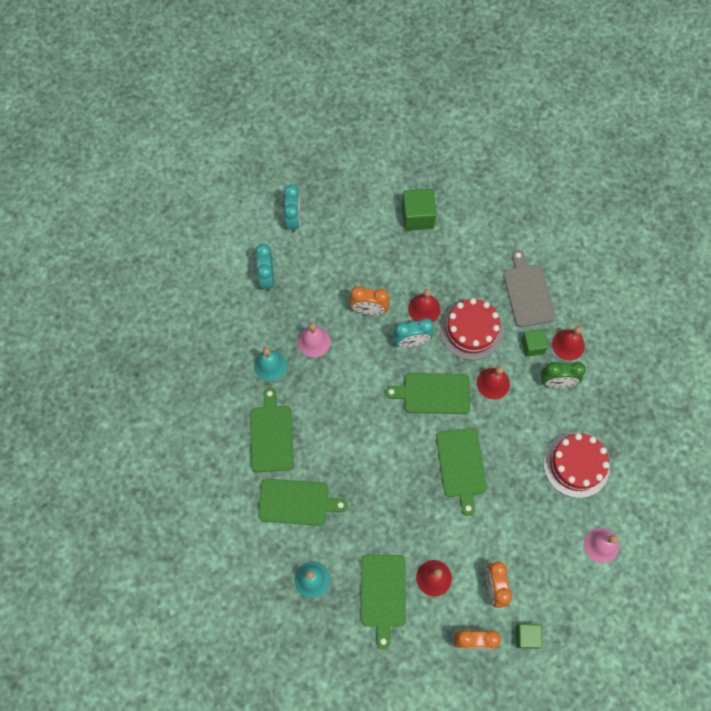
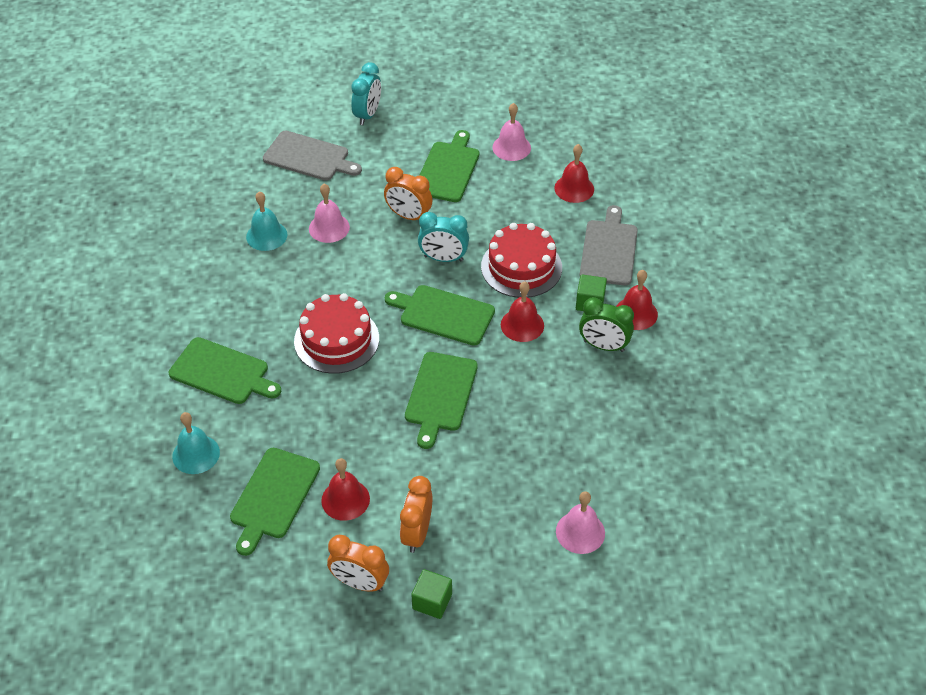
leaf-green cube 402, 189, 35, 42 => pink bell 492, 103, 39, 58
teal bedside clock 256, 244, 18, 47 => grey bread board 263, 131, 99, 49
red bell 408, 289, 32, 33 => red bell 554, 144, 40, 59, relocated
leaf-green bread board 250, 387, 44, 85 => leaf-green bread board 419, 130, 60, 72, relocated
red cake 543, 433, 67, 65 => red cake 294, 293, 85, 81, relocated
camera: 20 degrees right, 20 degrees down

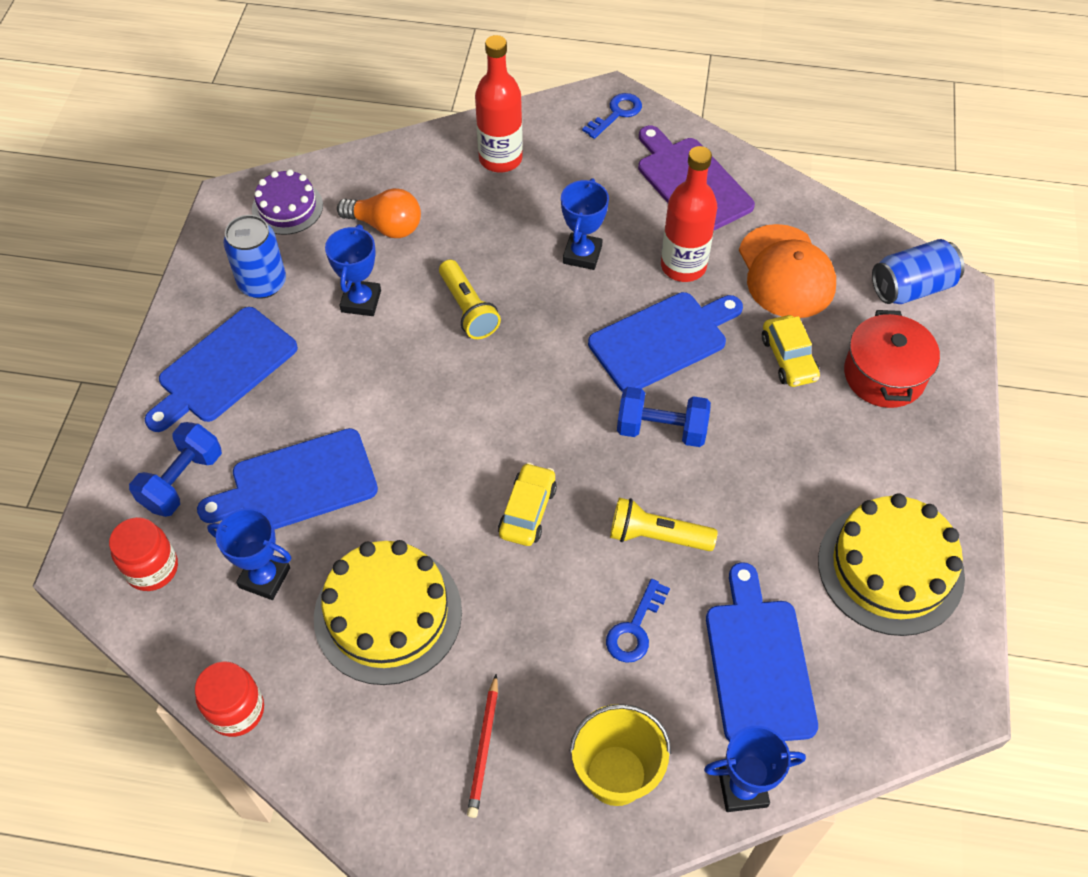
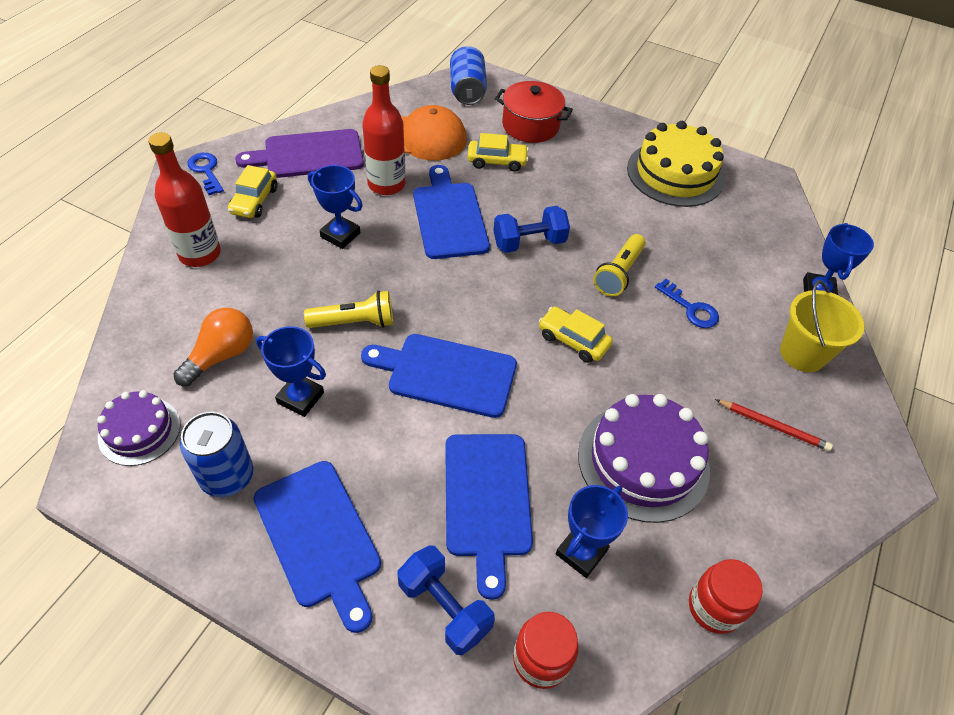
cobalt dumbbell 617, 387, 94, 60 => cobalt dumbbell 493, 206, 77, 47, 45 degrees clockwise
yellow cake 314, 540, 148, 145 => royal purple cake 578, 394, 132, 129
cobalt bread board 706, 562, 112, 180 => cobalt bread board 361, 334, 156, 84, relocated
nothing => yellow automobile 228, 165, 50, 53
camera: 75 degrees left, 5 degrees down

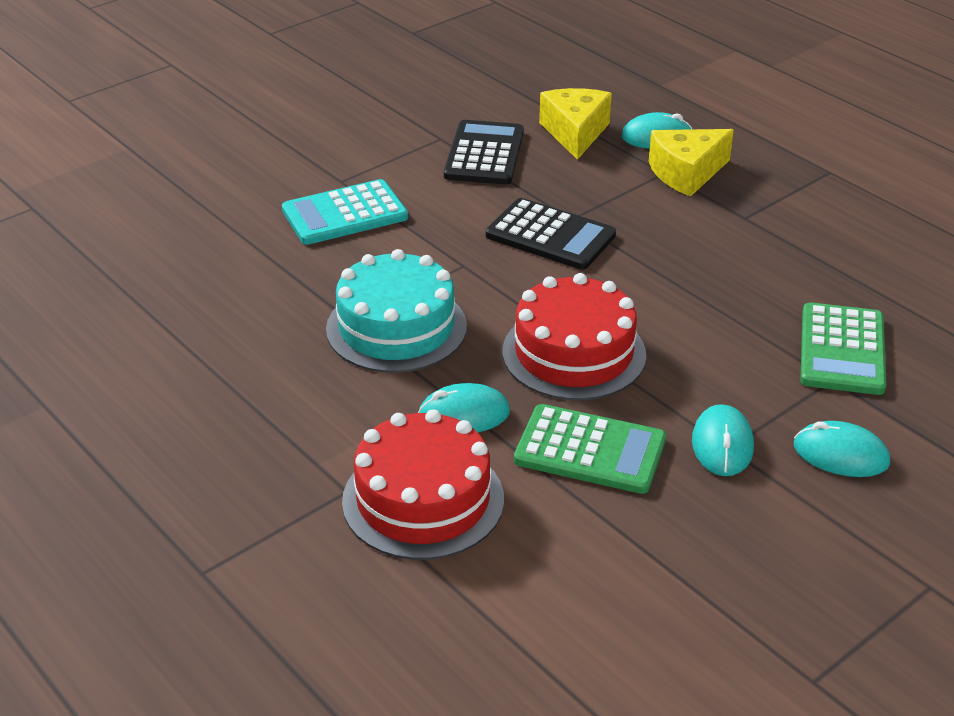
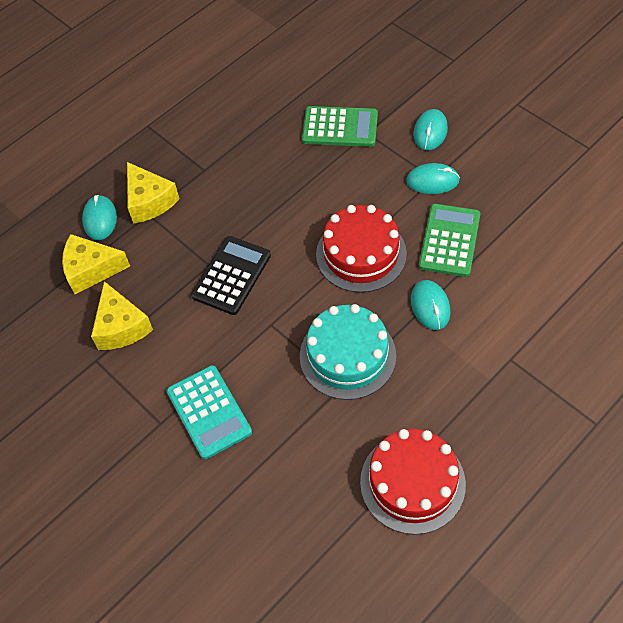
jet-black adding machine 444, 120, 80, 65 => yellow cheese 91, 281, 62, 69
red cake 342, 409, 162, 151 => red cake 360, 429, 106, 106, relocated
camera: 90 degrees left, 20 degrees up

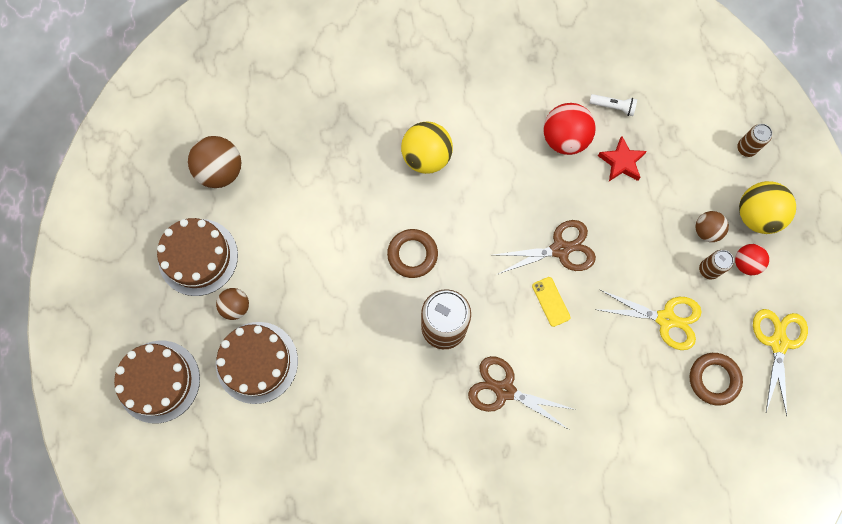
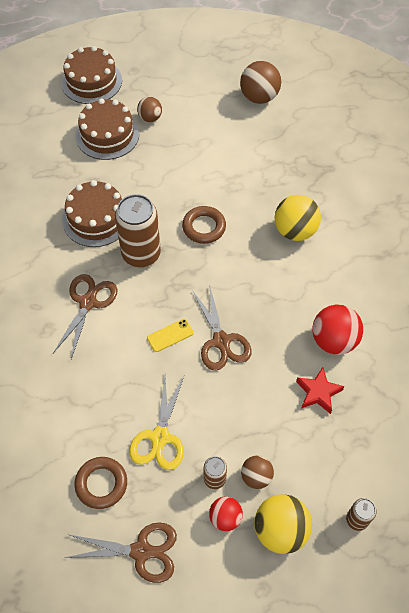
snow-white flashlight 589, 94, 48, 22 => nothing
russet cake 157, 218, 81, 78 => russet cake 62, 180, 60, 67, relocated
yellow shears 753, 309, 55, 107 => russet shears 64, 522, 113, 61
camera: 85 degrees right, 15 degrees down

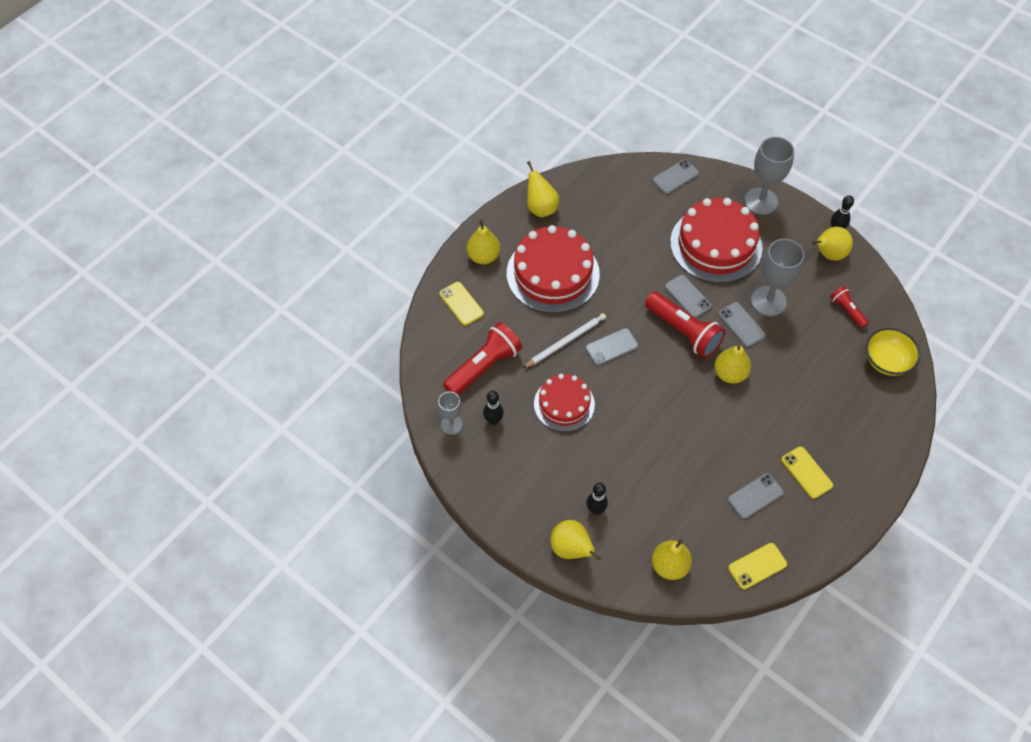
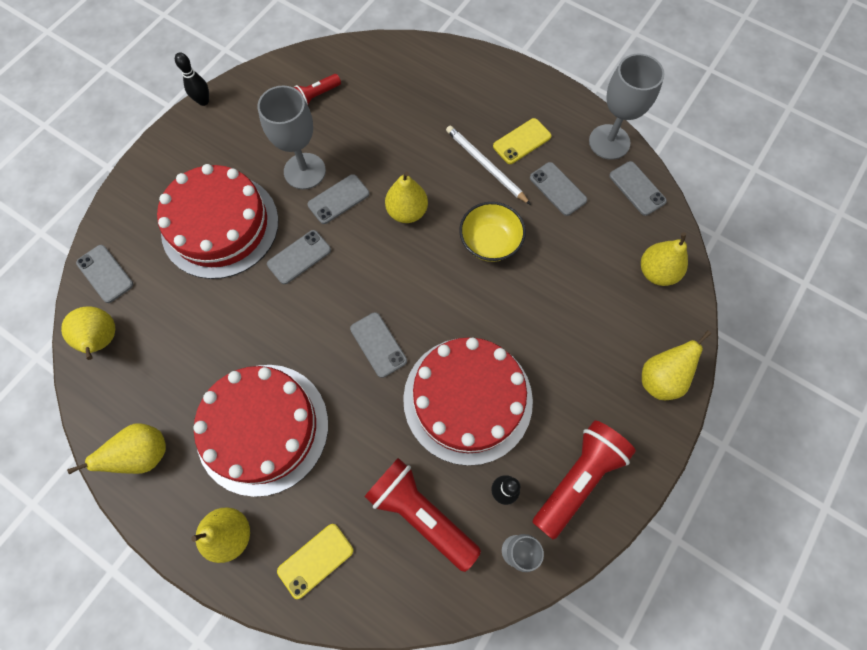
grey chalice 744, 137, 50, 78 => grey chalice 589, 54, 76, 106, relocated
yellow pear fruit 812, 227, 41, 34 => yellow pear fruit 61, 306, 54, 54, relocated
red flashlight 645, 292, 80, 66 => red flashlight 532, 420, 104, 120, relocated
snow-white pencil 523, 313, 83, 55 => snow-white pencil 446, 126, 85, 79, relocated
yellow bowl 866, 328, 54, 48 => yellow bowl 459, 202, 67, 60, relocated
red cake 534, 374, 61, 58 => red cake 403, 337, 130, 129, x1.64
jet-black skittle 586, 483, 22, 32 => nothing
yellow mobile phone 728, 543, 59, 47 => grey mobile phone 609, 161, 58, 55
camera: 95 degrees left, 10 degrees up

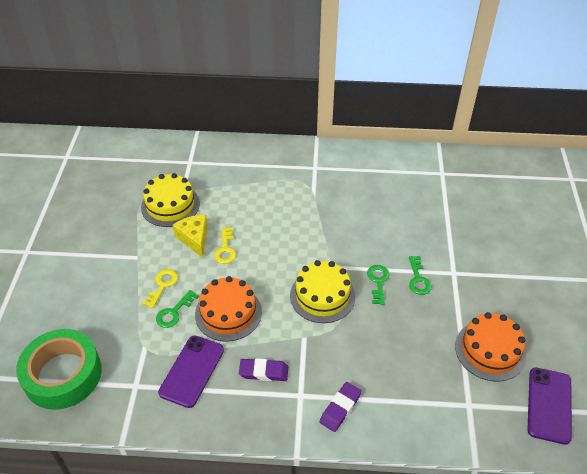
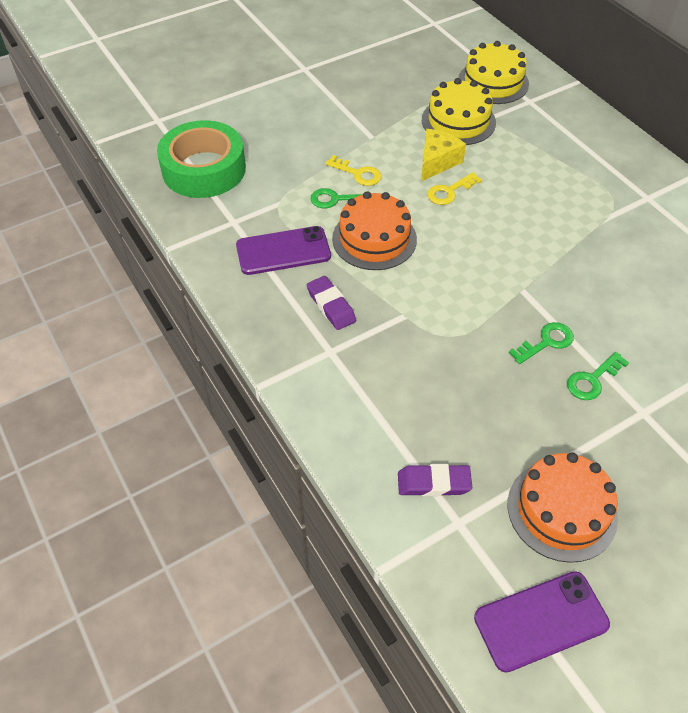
yellow cake 290, 260, 65, 63 => yellow cake 458, 41, 71, 63, relocated
yellow key 142, 269, 36, 39 => yellow key 325, 155, 56, 31, 45 degrees clockwise
royal purple gum eraser 320, 382, 41, 50 => royal purple gum eraser 398, 464, 74, 32, relocated
camera: 55 degrees right, 5 degrees up

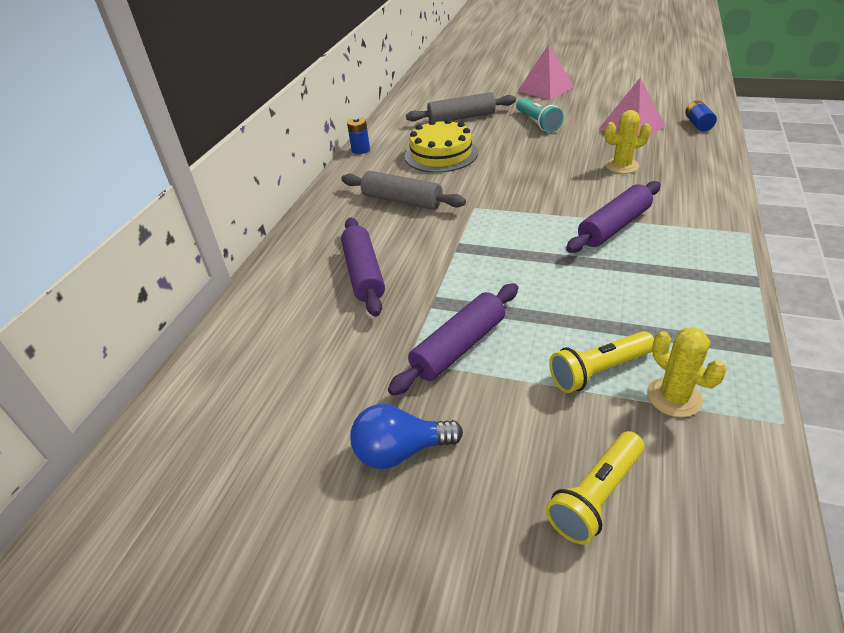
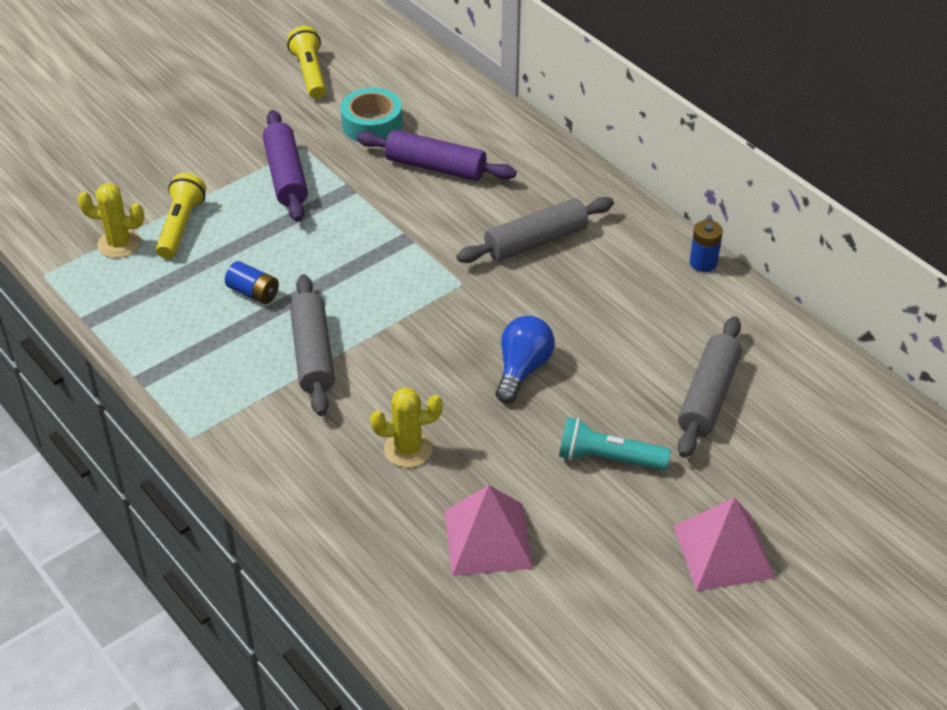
cobalt AA battery 685, 100, 32, 31 => cobalt AA battery 225, 261, 54, 43, relocated
yellow prickly plant 605, 110, 46, 64 => yellow prickly plant 370, 387, 73, 81, 60 degrees clockwise
yellow cake 405, 118, 73, 55 => nothing
royal purple dough roller 566, 181, 95, 72 => grey dough roller 290, 274, 45, 142
cobalt light bulb 350, 404, 113, 65 => cobalt light bulb 496, 316, 59, 87, relocated
yellow flashlight 546, 431, 98, 113 => yellow flashlight 287, 26, 39, 73, relocated
nothing => teal sticky tape 341, 87, 62, 55
camera: 120 degrees right, 5 degrees up

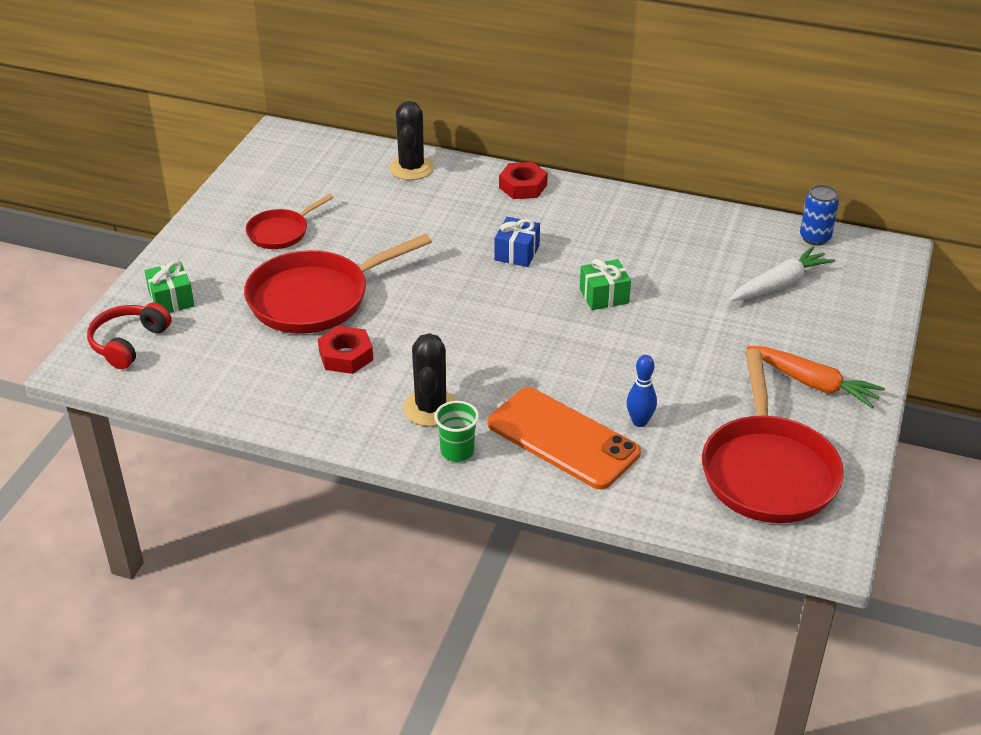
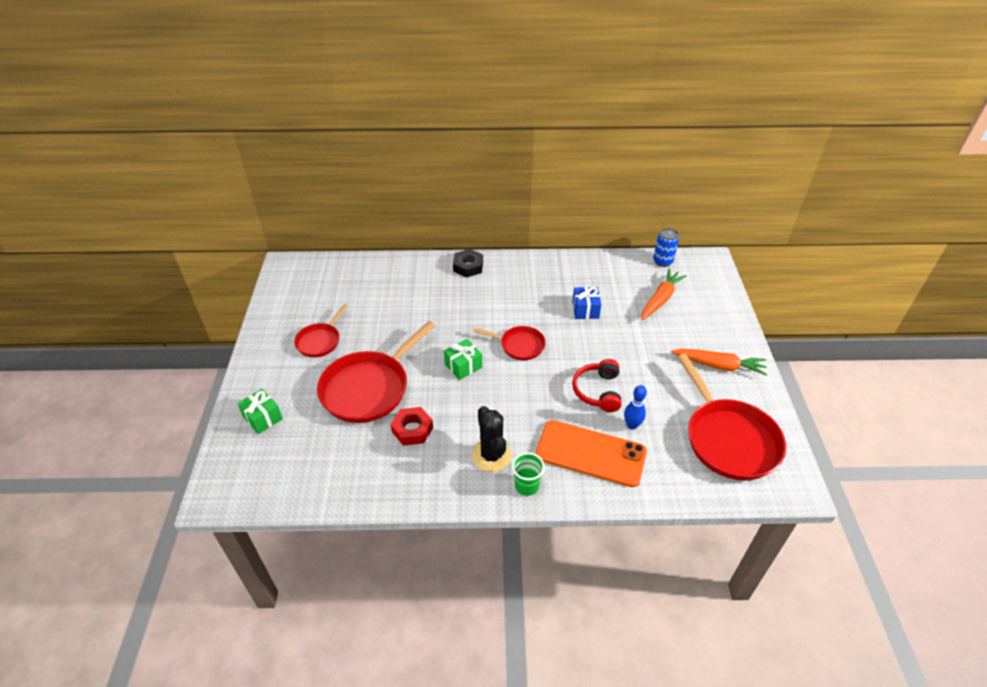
jet-black prickly plant 389, 101, 45, 79 => nothing
red hexagon nut 499, 162, 49, 37 => jet-black hexagon nut 453, 249, 30, 29
cobalt present 495, 217, 45, 50 => cobalt present 572, 287, 29, 32, relocated
snow-white toy carrot 729, 246, 106, 55 => bright orange toy carrot 641, 269, 46, 51
leaf-green present 580, 259, 51, 51 => leaf-green present 444, 339, 38, 41, relocated
red headphones 87, 302, 85, 67 => red headphones 572, 359, 50, 53, relocated
nothing => red frying pan 473, 326, 73, 34
camera: 20 degrees left, 5 degrees up

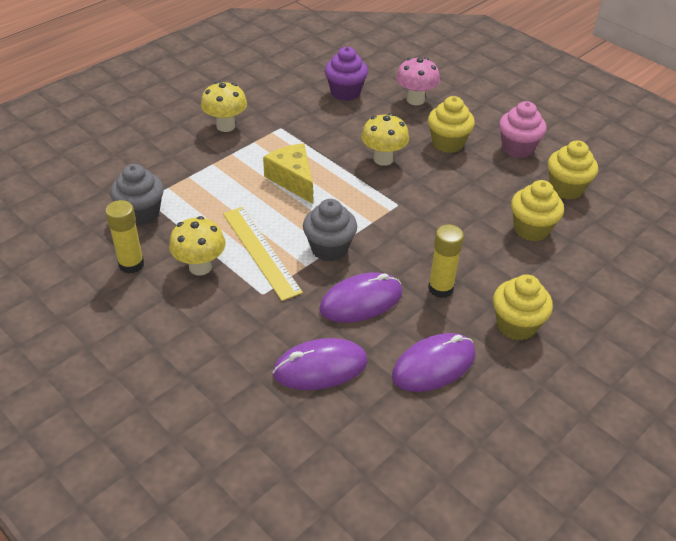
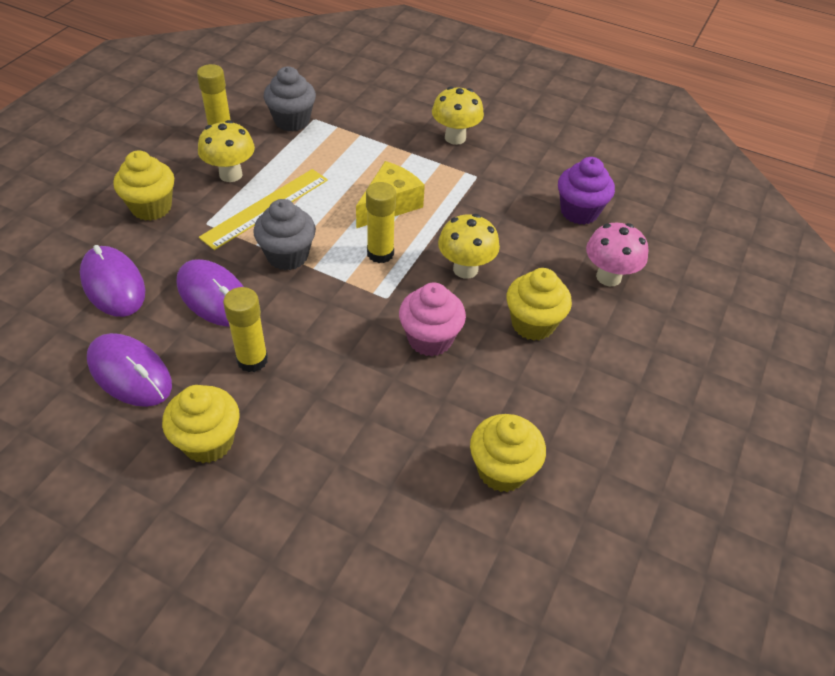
pink cupcake 499, 101, 48, 57 => pink cupcake 399, 283, 67, 73, relocated
yellow cupcake 511, 180, 53, 61 => yellow cupcake 113, 150, 61, 71, relocated
nothing => yellow glue 366, 182, 30, 81
camera: 70 degrees right, 5 degrees up

